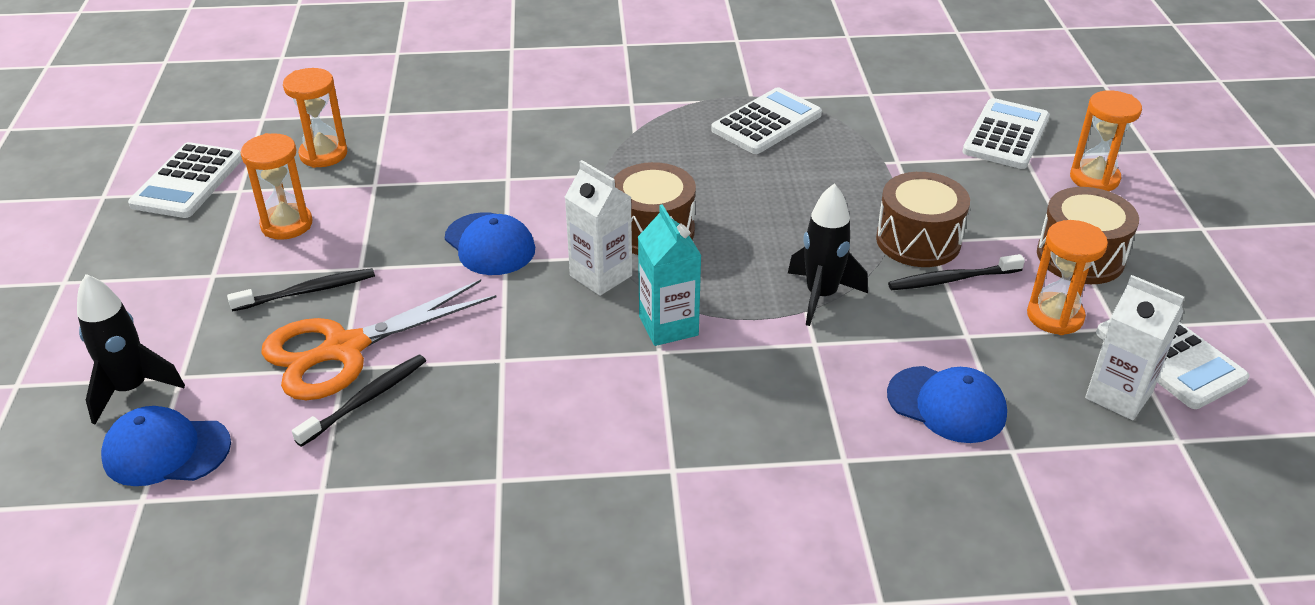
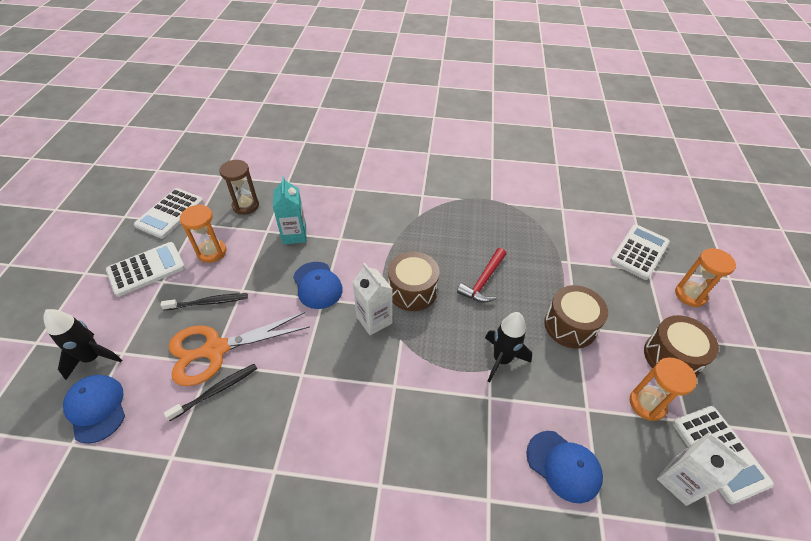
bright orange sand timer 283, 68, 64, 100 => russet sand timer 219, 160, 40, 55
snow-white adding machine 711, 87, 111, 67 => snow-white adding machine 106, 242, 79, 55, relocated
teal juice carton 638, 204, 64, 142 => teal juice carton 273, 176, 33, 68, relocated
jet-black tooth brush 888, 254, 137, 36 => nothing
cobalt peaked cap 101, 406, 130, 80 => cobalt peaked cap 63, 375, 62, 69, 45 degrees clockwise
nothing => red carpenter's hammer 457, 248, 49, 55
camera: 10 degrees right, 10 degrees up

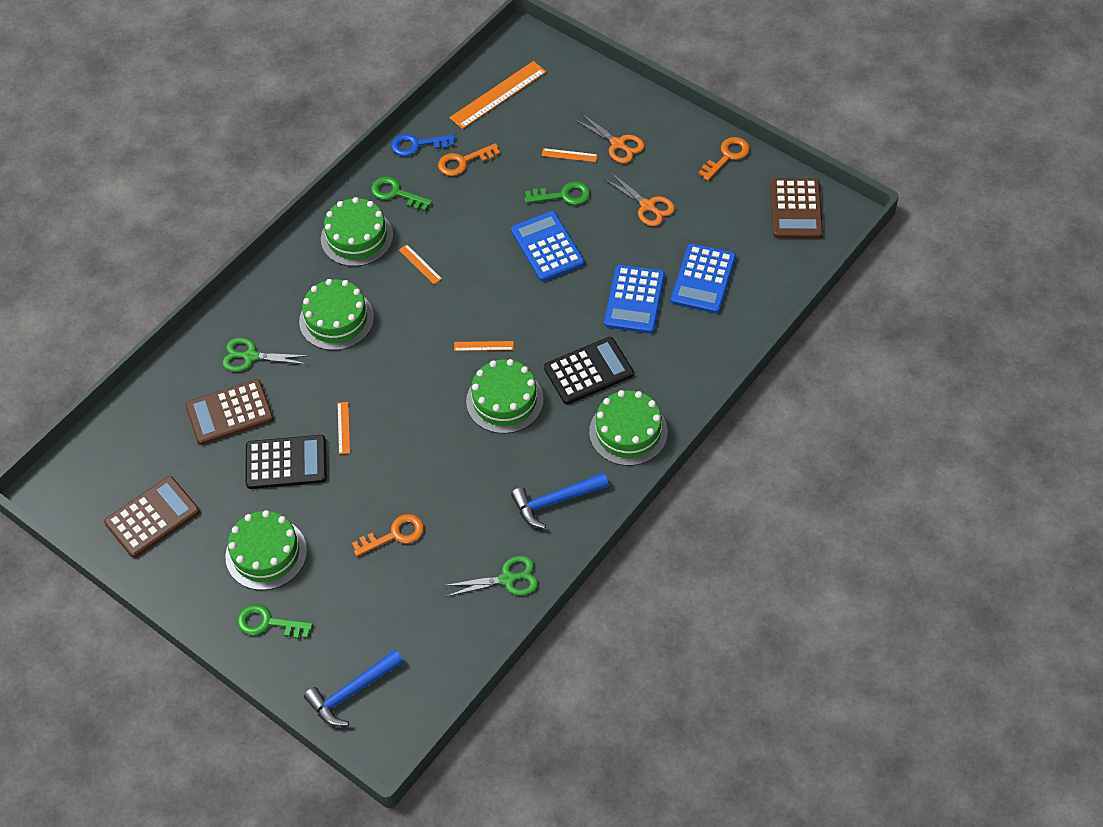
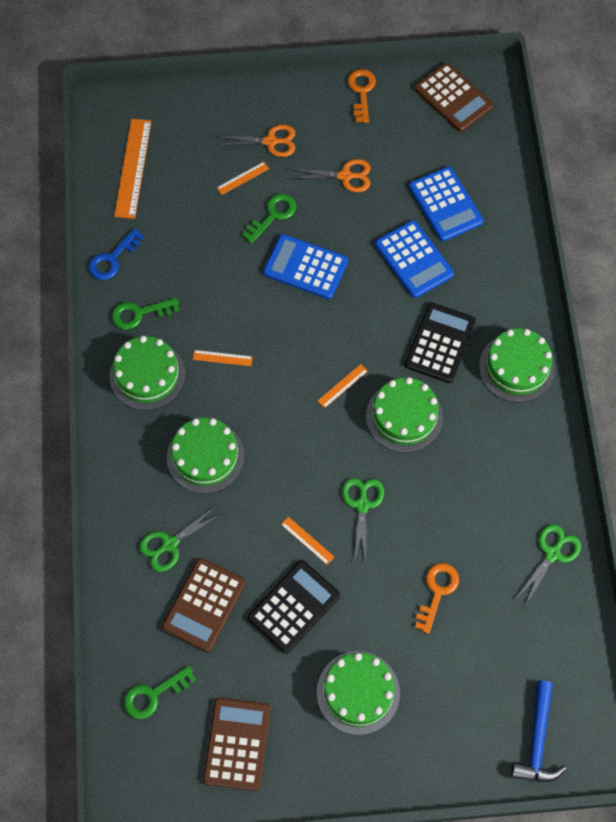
bright orange key 438, 143, 62, 33 => nothing
cobalt carpenter's hammer 511, 472, 98, 57 => nothing
leaf-green key 237, 604, 76, 35 => leaf-green key 124, 666, 72, 53, relocated
nothing => leaf-green shears 342, 478, 42, 85
camera: 45 degrees left, 10 degrees up

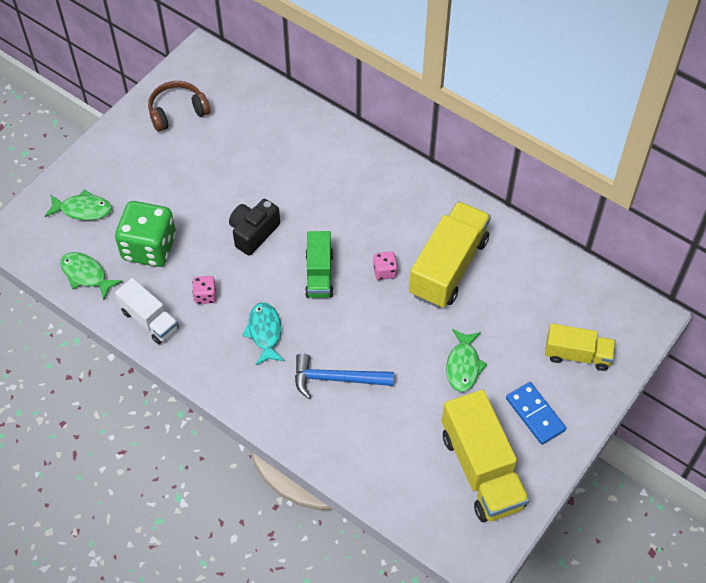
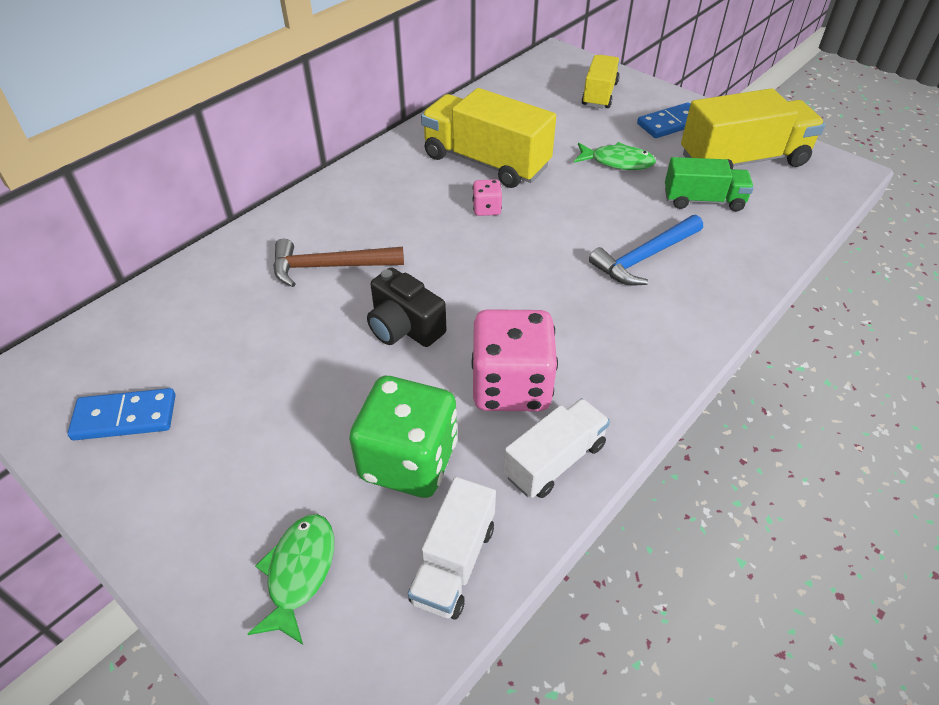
russet headphones 148, 81, 62, 51 => cobalt domino piece 68, 388, 108, 52
leaf-green toy truck 305, 231, 28, 67 => leaf-green toy truck 665, 157, 89, 55, relocated
leaf-green toy fish 60, 252, 63, 48 => snow-white toy truck 408, 477, 88, 143
pink die 192, 276, 24, 28 => pink die 471, 309, 87, 102, x2.23
teal toy fish 242, 302, 42, 63 => nothing
cobalt carpenter's hammer 295, 353, 99, 46 => cobalt carpenter's hammer 589, 215, 114, 71, 45 degrees clockwise
nothing => russet carpenter's hammer 273, 239, 131, 48
camera: 85 degrees left, 10 degrees down

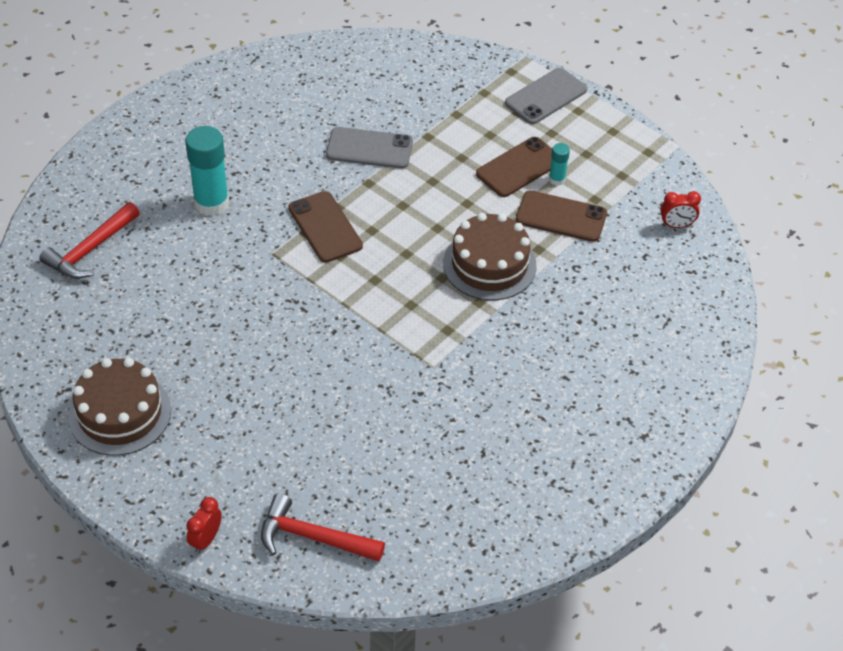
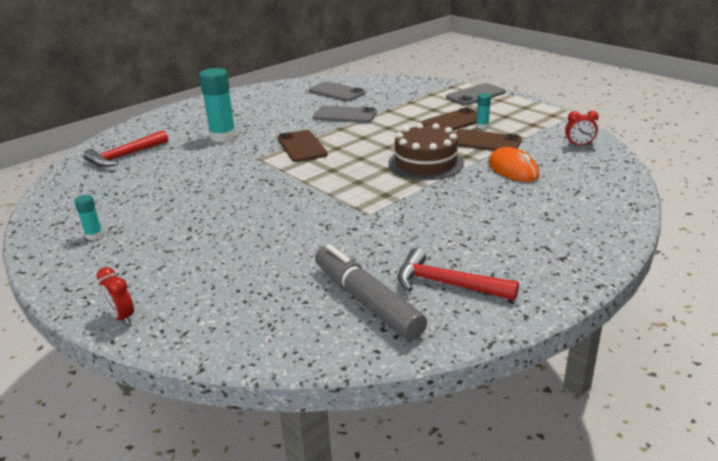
russet cake 68, 358, 103, 98 => teal glue 74, 195, 29, 45
red carpenter's hammer 261, 493, 124, 68 => red carpenter's hammer 398, 248, 121, 52, relocated
red bedside clock 186, 497, 36, 56 => red bedside clock 97, 267, 37, 58, 75 degrees counterclockwise
nothing => grey mobile phone 309, 81, 57, 20
nothing => bright orange mouse 488, 147, 51, 35
nothing => grey felt pen 315, 244, 112, 96
camera: 10 degrees right, 20 degrees down

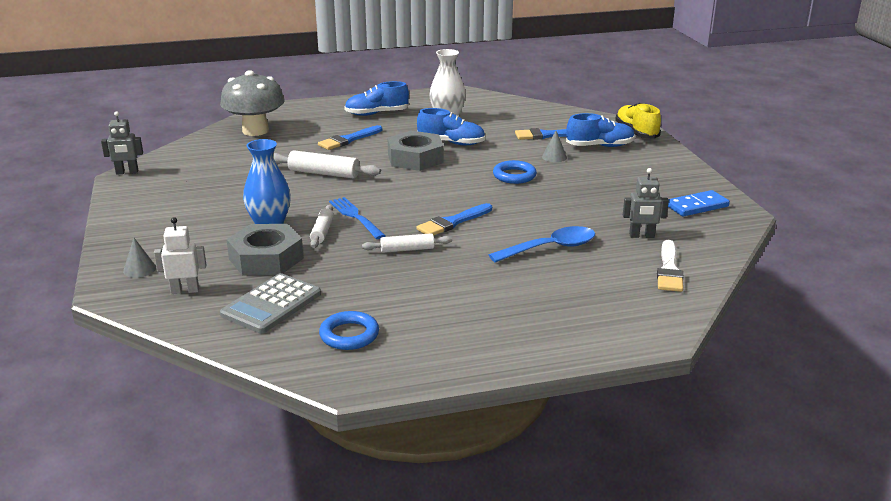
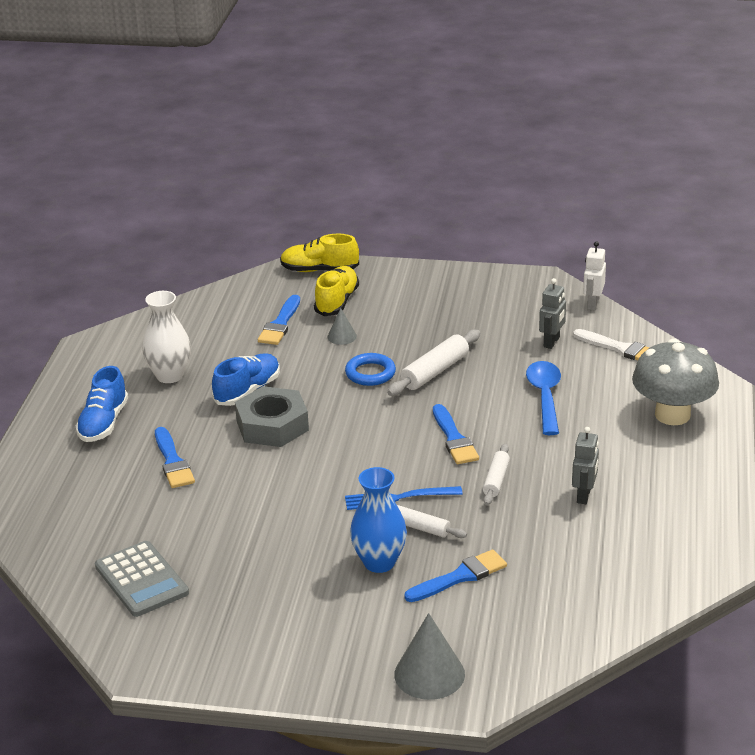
grey toadstool 220, 70, 64, 66 => grey toadstool 632, 339, 87, 86, relocated
grey robot 101, 111, 42, 64 => grey robot 572, 427, 27, 77, relocated
cobalt lace-up shoe 566, 113, 69, 34 => yellow lace-up shoe 314, 266, 45, 50
snow-white dough roller 273, 150, 108, 28 => snow-white dough roller 387, 330, 93, 66, relocated
cobalt domino piece 668, 190, 62, 27 => nothing
snow-white robot 154, 217, 52, 77 => snow-white robot 583, 241, 23, 69, relocated
grey hexagon nut 226, 224, 78, 52 => cobalt paintbrush 404, 550, 103, 52
grey cone shape 123, 238, 33, 40 => grey cone shape 394, 613, 71, 87, x1.82
grey adding machine 220, 273, 101, 61 => grey adding machine 95, 541, 94, 76, relocated
cobalt hoop 319, 311, 60, 39 => nothing
camera: 65 degrees left, 5 degrees up

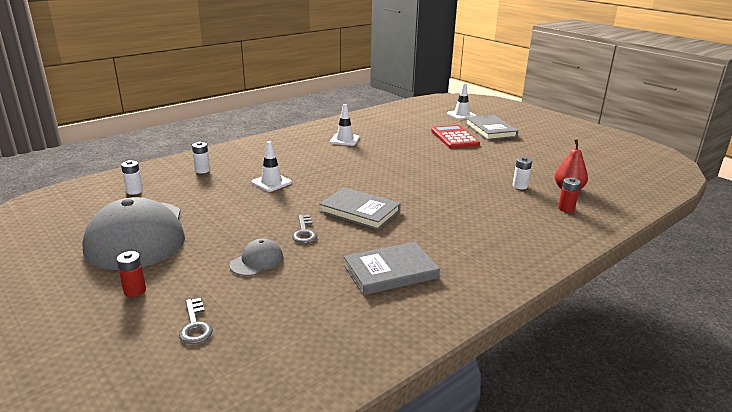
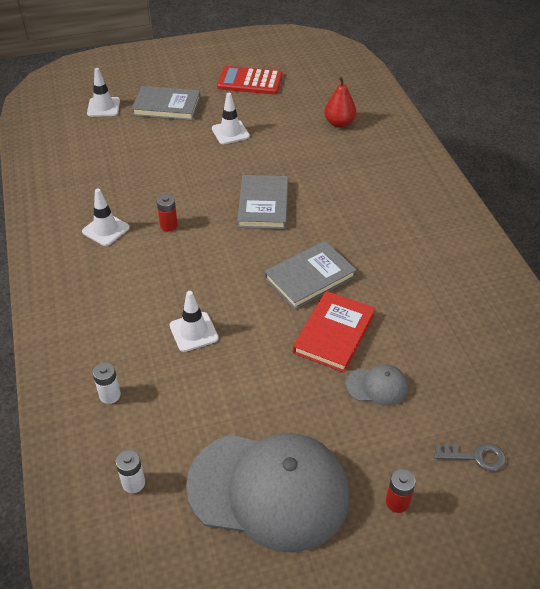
red adding machine 431, 125, 49, 24 => red adding machine 217, 66, 65, 29, relocated
snow-white AA battery 513, 157, 19, 32 => nothing
red AA battery 558, 177, 23, 36 => red AA battery 157, 194, 21, 37, relocated
grey key 292, 215, 25, 28 => red hardcover 293, 291, 82, 82
grey peaked cap 230, 239, 53, 37 => grey peaked cap 346, 364, 62, 42, 120 degrees clockwise
grey hardcover 344, 242, 96, 53 => grey hardcover 237, 175, 51, 54, relocated
nothing => snow-white road cone 212, 93, 38, 51
camera: 65 degrees left, 20 degrees up

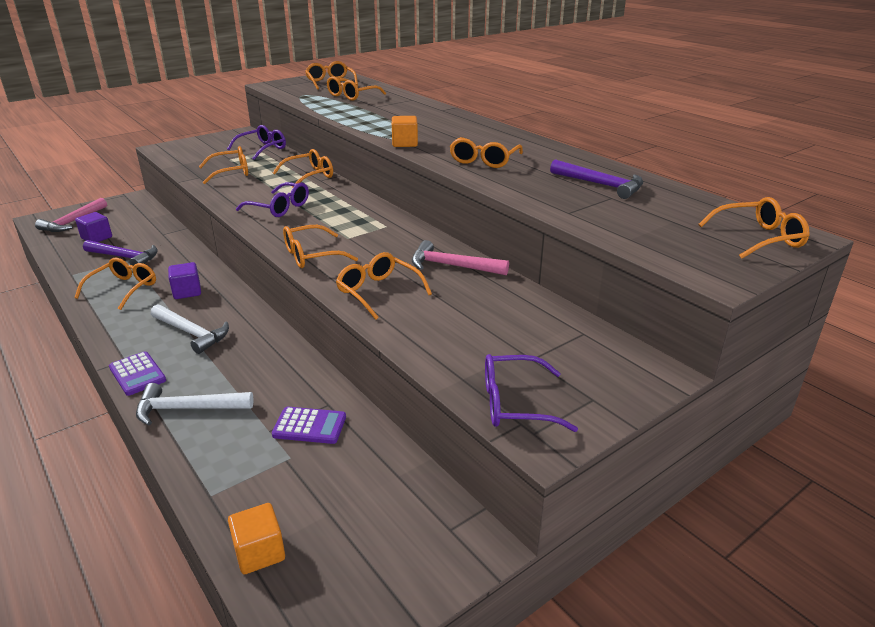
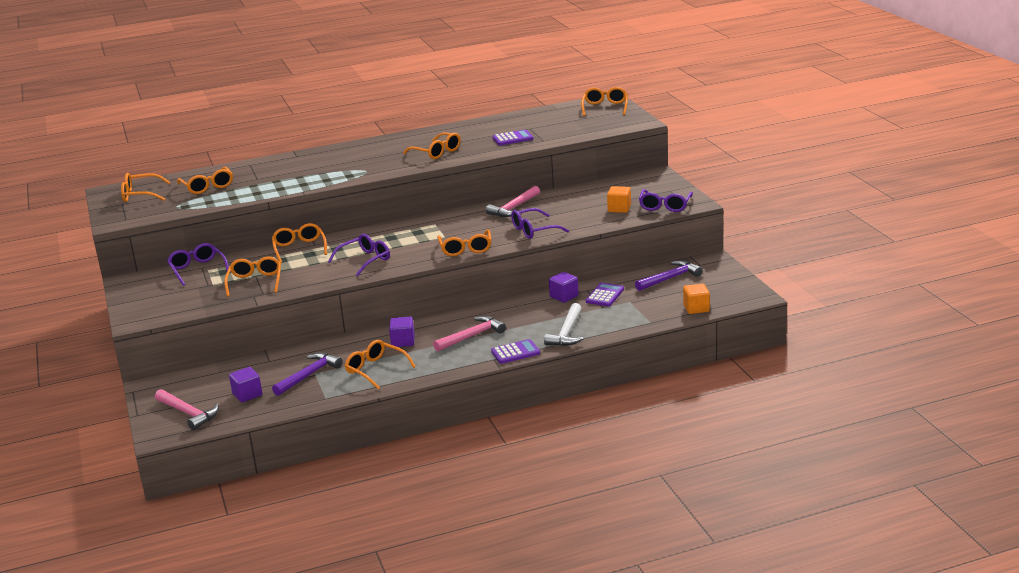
bright orange cube 392, 116, 26, 31 => bright orange cube 607, 186, 24, 27, relocated
royal purple carpenter's hammer 550, 159, 93, 40 => royal purple carpenter's hammer 635, 260, 67, 31, relocated
bright orange glasses 336, 252, 96, 68 => royal purple glasses 511, 208, 58, 31
snow-white carpenter's hammer 151, 304, 78, 50 => pink carpenter's hammer 433, 316, 73, 36
nothing => royal purple adding machine 492, 130, 41, 15
nothing => royal purple cube 549, 272, 30, 31
camera: 70 degrees left, 5 degrees down

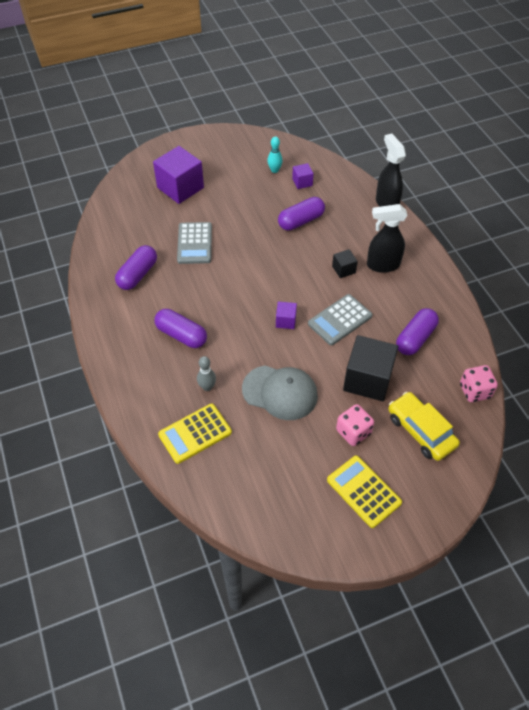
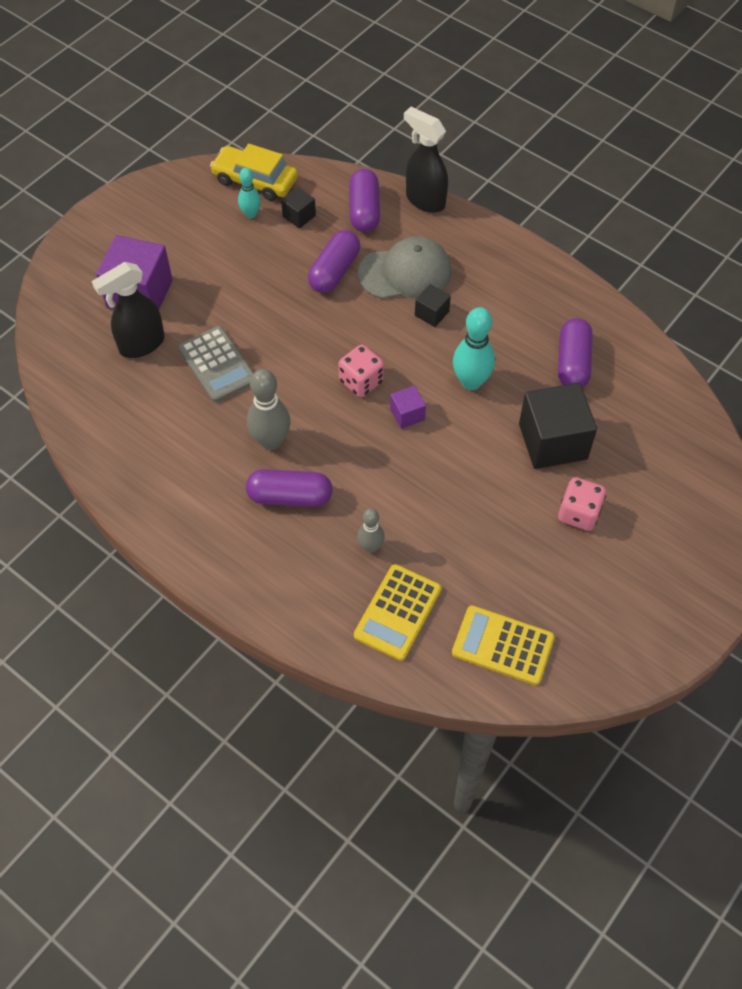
royal purple cube 292, 163, 22, 26 => jet-black cube 281, 187, 35, 42
jet-black spray bottle 367, 204, 40, 69 => jet-black spray bottle 92, 262, 73, 96, relocated
royal purple pill 115, 245, 42, 45 => royal purple pill 349, 169, 31, 63, relocated
grey adding machine 308, 294, 65, 51 => teal skittle 453, 307, 42, 83
pink die 460, 365, 38, 37 => pink die 339, 345, 45, 52, relocated
grey peaked cap 242, 366, 76, 54 => grey peaked cap 358, 236, 94, 63, relocated
yellow automobile 388, 392, 72, 69 => yellow automobile 210, 144, 88, 57, relocated
yellow adding machine 327, 455, 75, 73 => yellow adding machine 452, 605, 103, 80, relocated
nothing => grey skittle 247, 369, 44, 81
camera: 30 degrees left, 5 degrees up

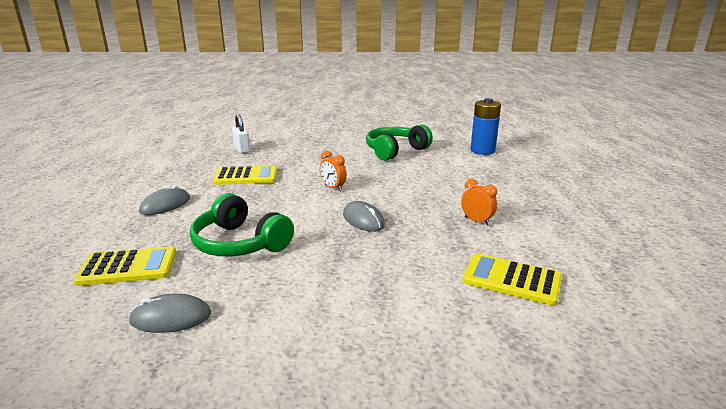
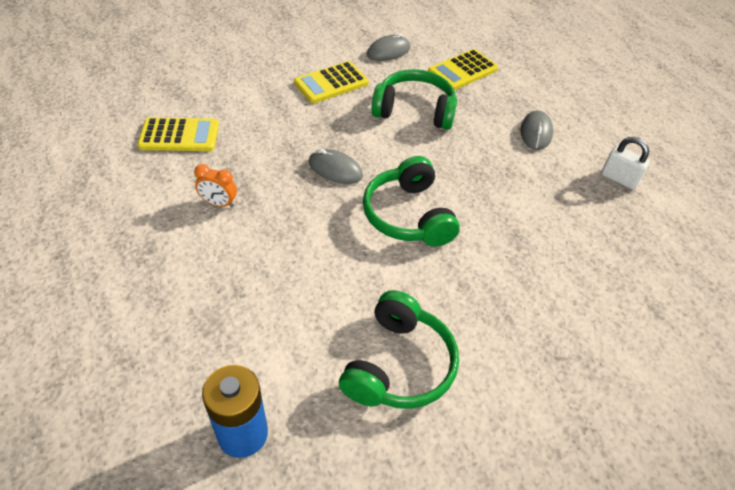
snow-white padlock 232, 114, 18, 40 => snow-white padlock 601, 137, 49, 52, relocated
bright orange bedside clock 320, 151, 27, 40 => leaf-green headphones 363, 156, 97, 91
yellow adding machine 213, 166, 64, 19 => yellow adding machine 294, 61, 75, 42, relocated
camera: 150 degrees right, 25 degrees up

